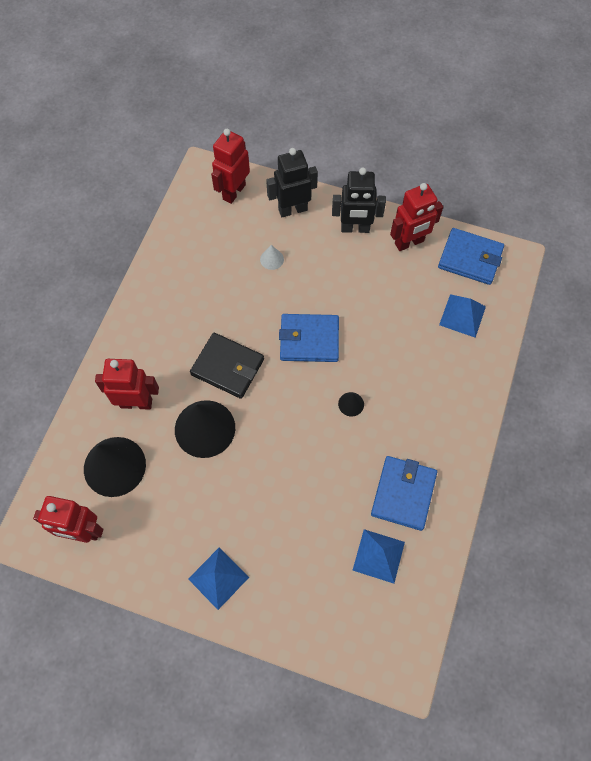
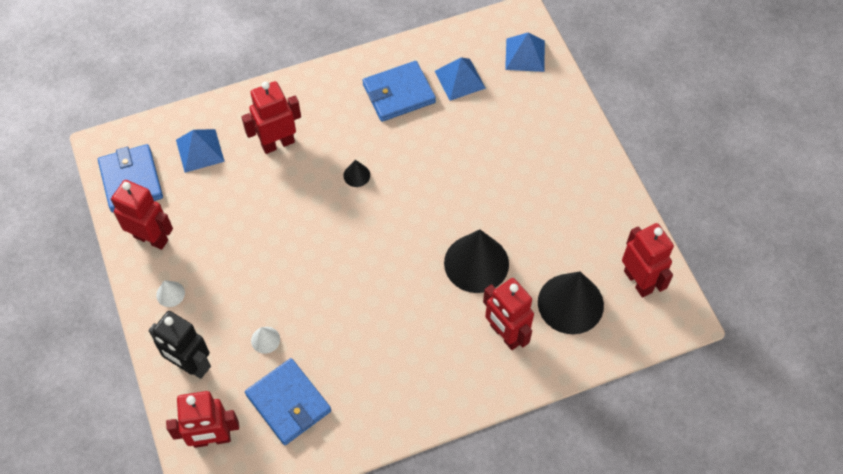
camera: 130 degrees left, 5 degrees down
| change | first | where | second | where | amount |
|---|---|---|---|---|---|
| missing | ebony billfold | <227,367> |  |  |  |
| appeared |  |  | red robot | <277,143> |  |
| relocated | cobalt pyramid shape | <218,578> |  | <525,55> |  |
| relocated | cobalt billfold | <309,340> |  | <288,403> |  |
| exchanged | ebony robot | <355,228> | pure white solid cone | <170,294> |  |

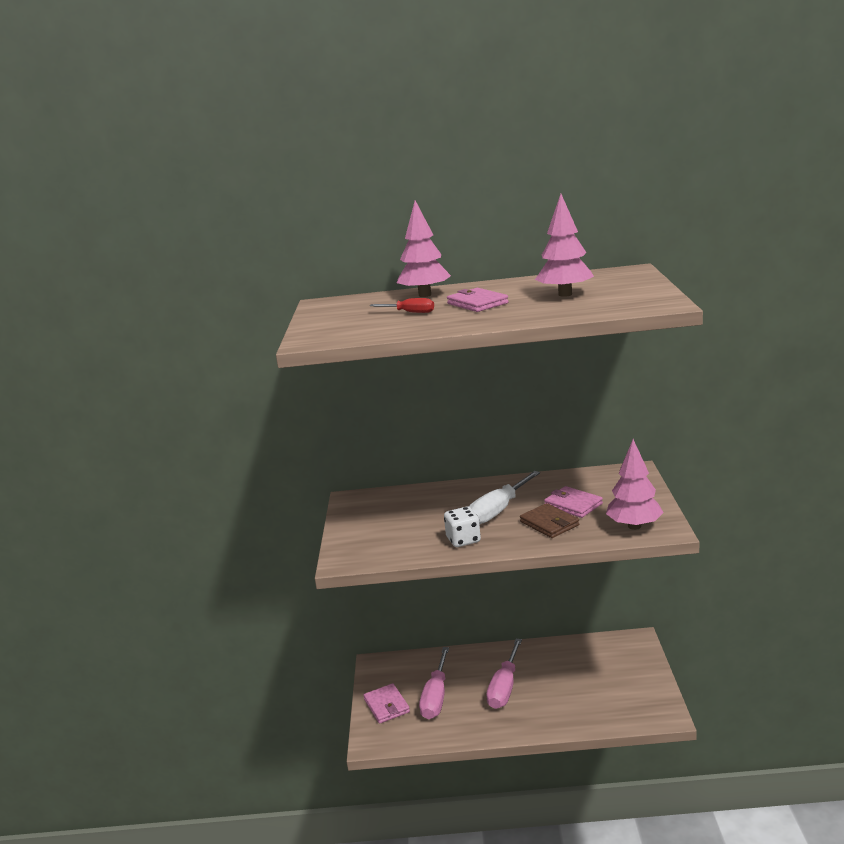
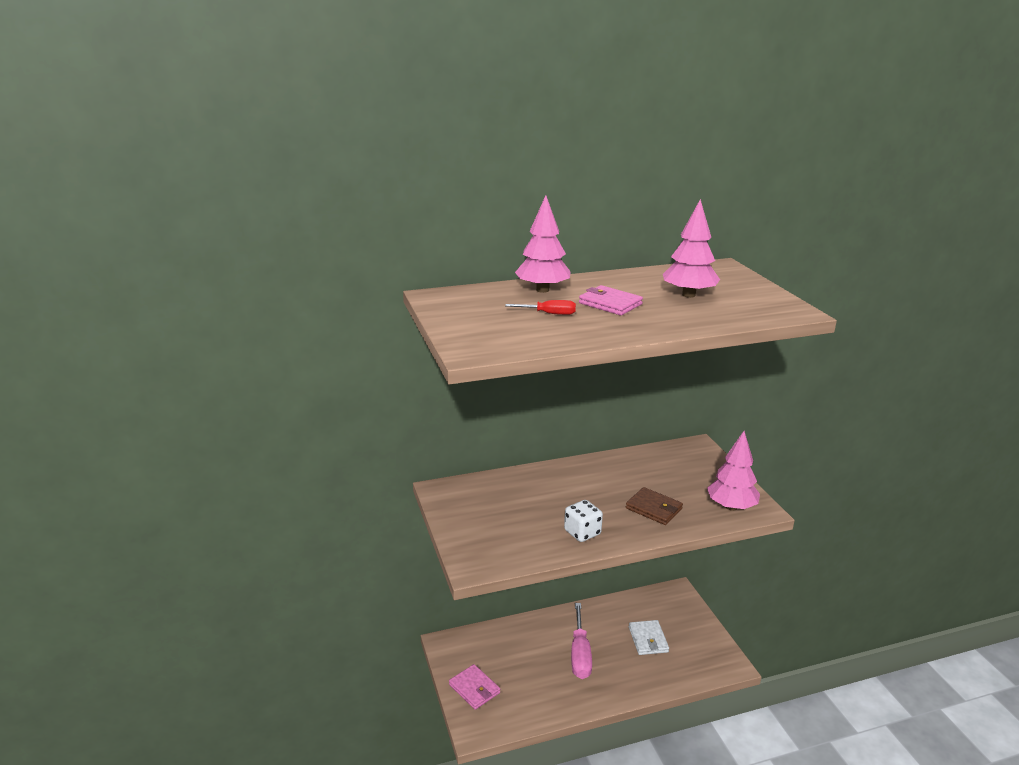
camera: 20 degrees left, 5 degrees up
| change | first | where | second | where | amount |
|---|---|---|---|---|---|
| missing | rose-pink hand screwdriver | <436,696> |  |  |  |
| missing | pure white hand screwdriver | <498,510> |  |  |  |
| missing | rose-pink billfold | <573,505> |  |  |  |
| appeared |  |  | pure white billfold | <648,639> |  |

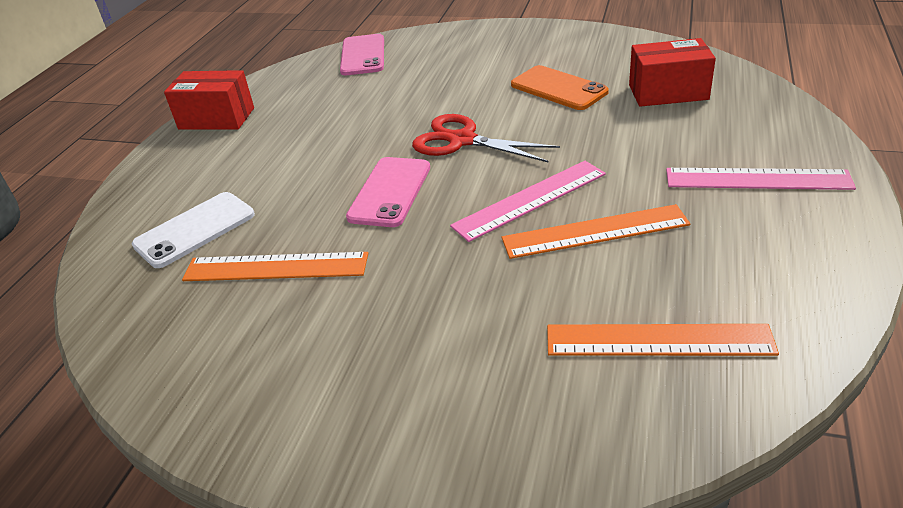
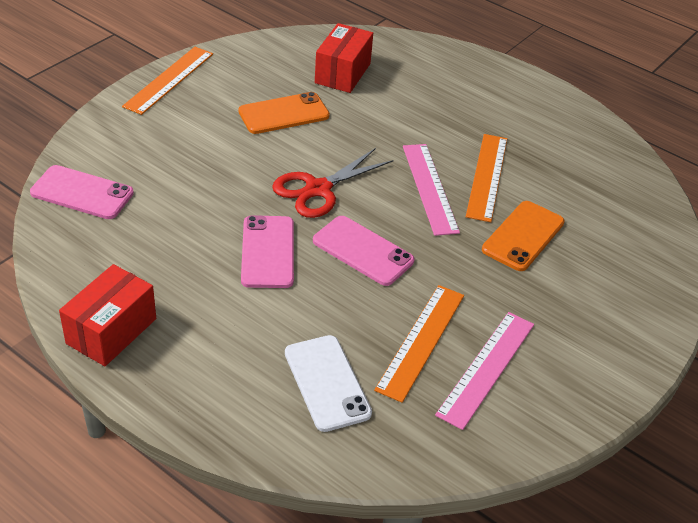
camera: 75 degrees left, 5 degrees up
| change | first | where | second | where | amount |
|---|---|---|---|---|---|
| appeared |  |  | rose-pink phone | <267,252> |  |
| appeared |  |  | orange phone | <523,236> |  |
| relocated | orange straightedge | <658,340> |  | <169,80> |  |
| relocated | rose-pink straightedge | <757,179> |  | <486,368> |  |

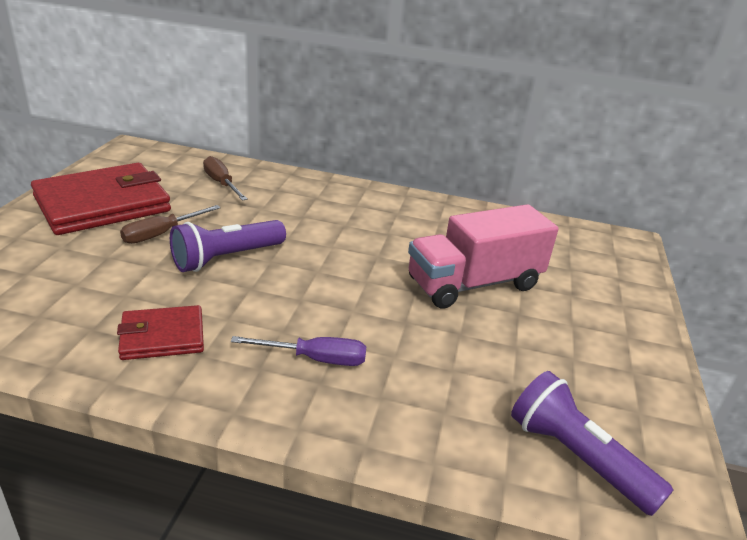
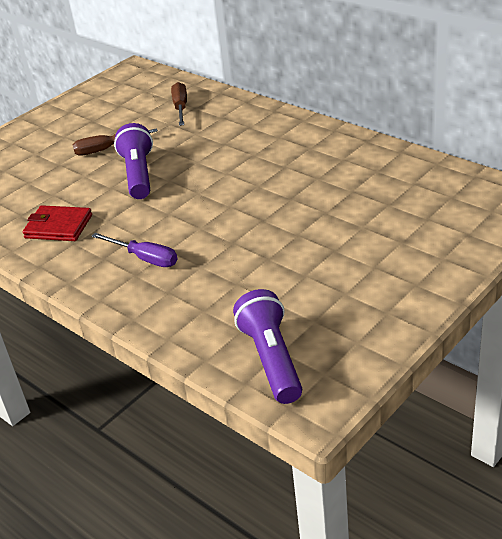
camera: 35 degrees right, 5 degrees up
| change | first | where | second | where | amount |
|---|---|---|---|---|---|
| missing | red billfold | <103,204> |  |  |  |
| missing | rose-pink toy truck | <474,284> |  |  |  |
| spun | purple torch | <226,258> |  | <138,174> | 90 degrees clockwise |

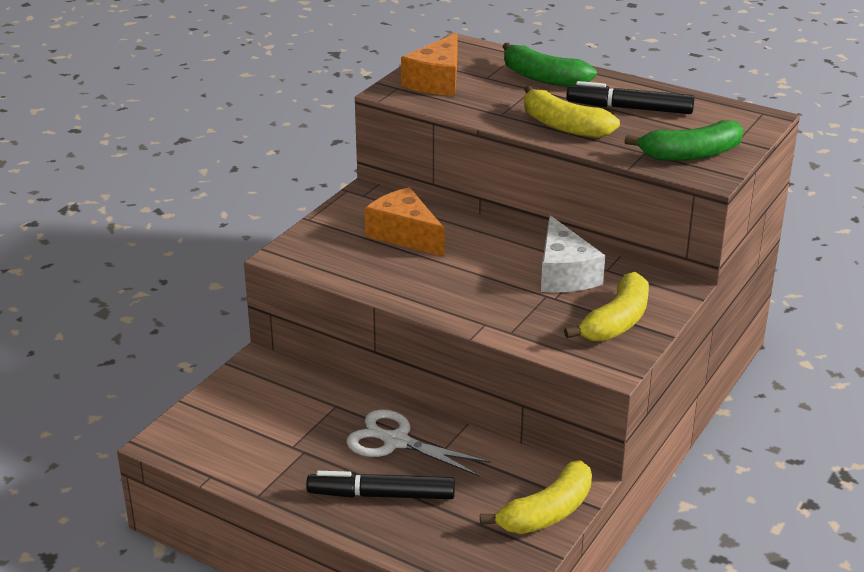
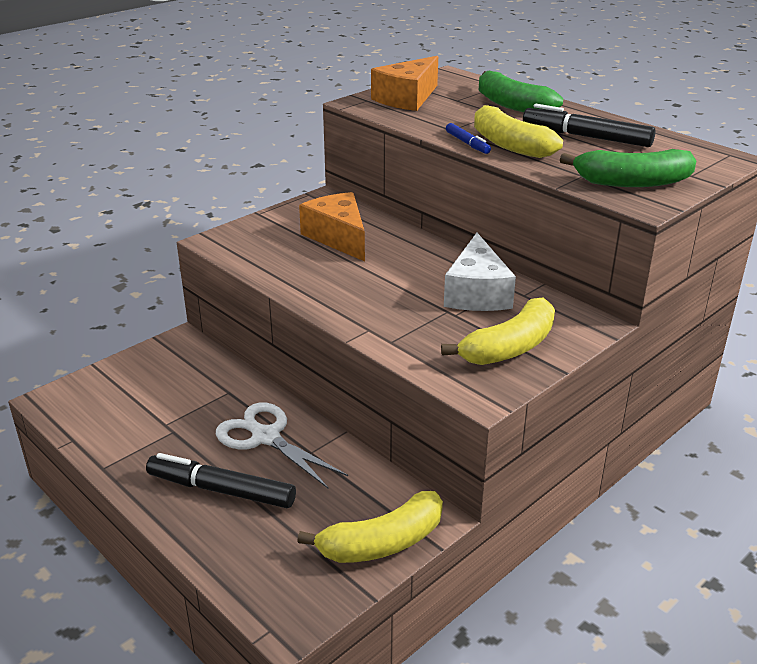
camera: 15 degrees right, 0 degrees up
| change | first | where | second | where | amount |
|---|---|---|---|---|---|
| appeared |  |  | cobalt marker pen | <467,143> |  |

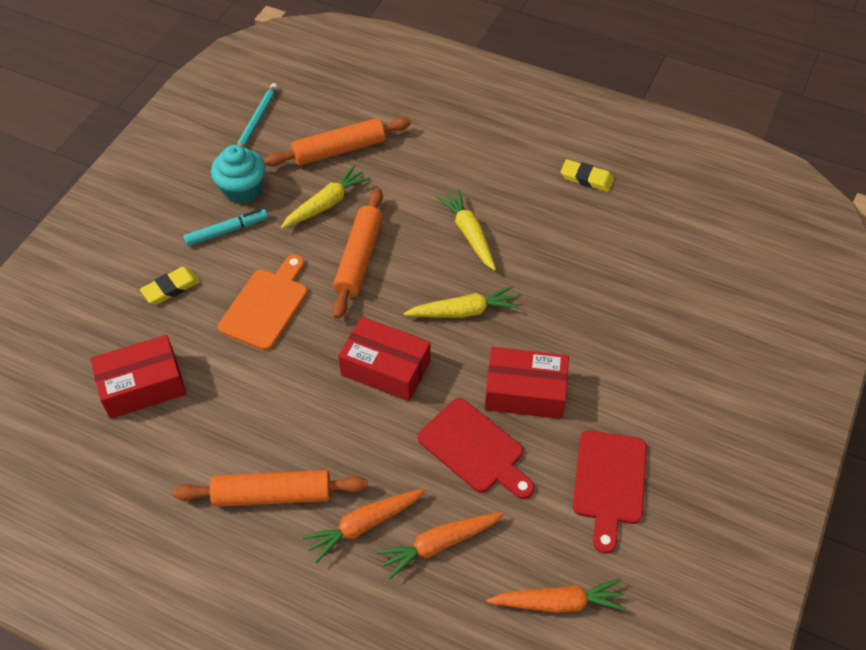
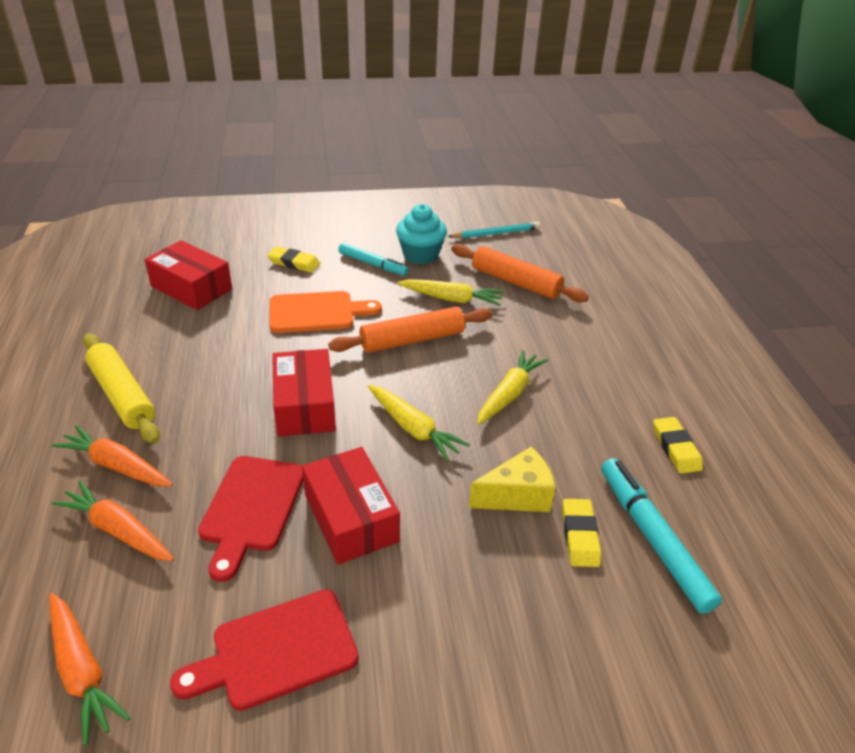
camera: 55 degrees right, 15 degrees down
| change | first | where | second | where | amount |
|---|---|---|---|---|---|
| appeared |  |  | yellow piece of cheese | <517,496> |  |
| appeared |  |  | yellow eraser | <580,535> |  |
| appeared |  |  | turquoise marker pen | <652,538> |  |
| colour | orange rolling pin | <272,494> | yellow rolling pin | <122,395> |  |

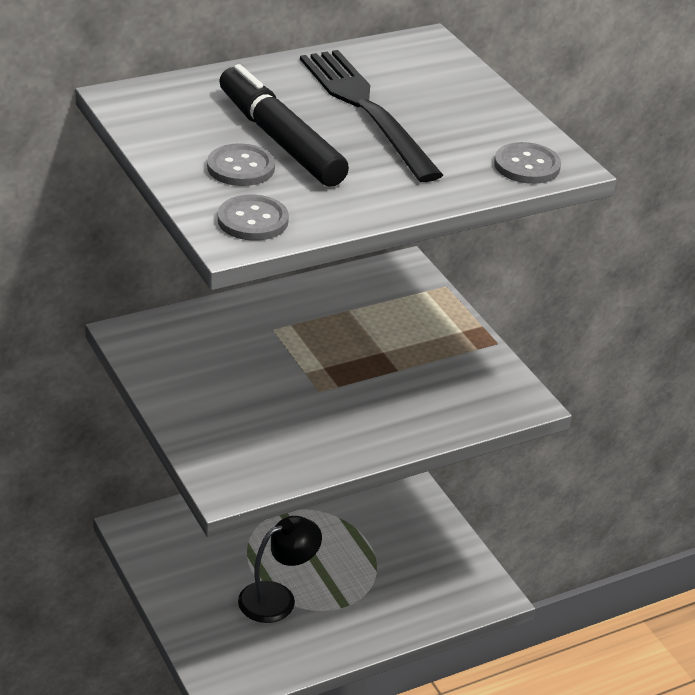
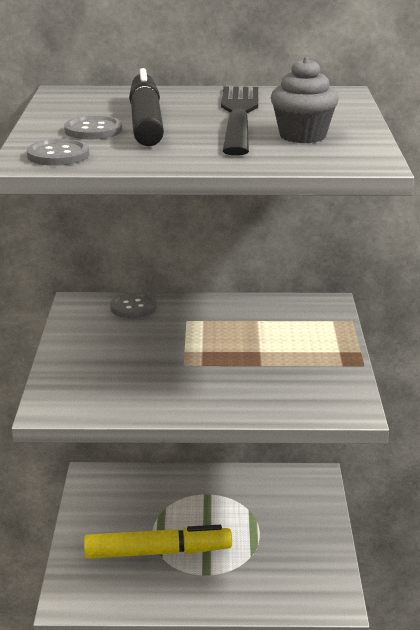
camera: 30 degrees right, 10 degrees down
| change | first | where | second | where | amount |
|---|---|---|---|---|---|
| appeared |  |  | ash-grey cupcake | <302,136> |  |
| relocated | ash-grey shirt button | <527,166> |  | <133,307> |  |
| exchanged | ebony reading lamp | <277,598> | yellow marker pen | <158,552> |  |

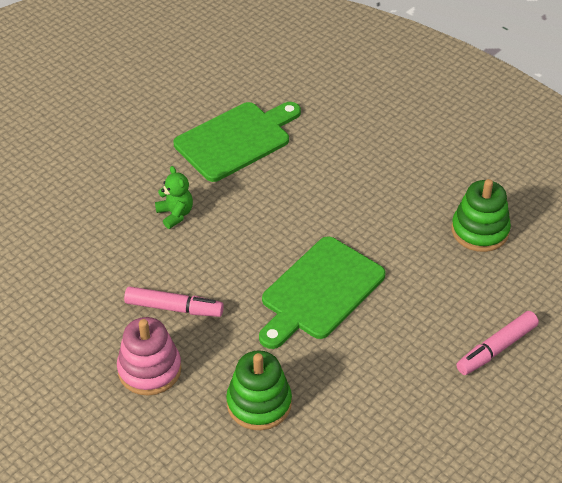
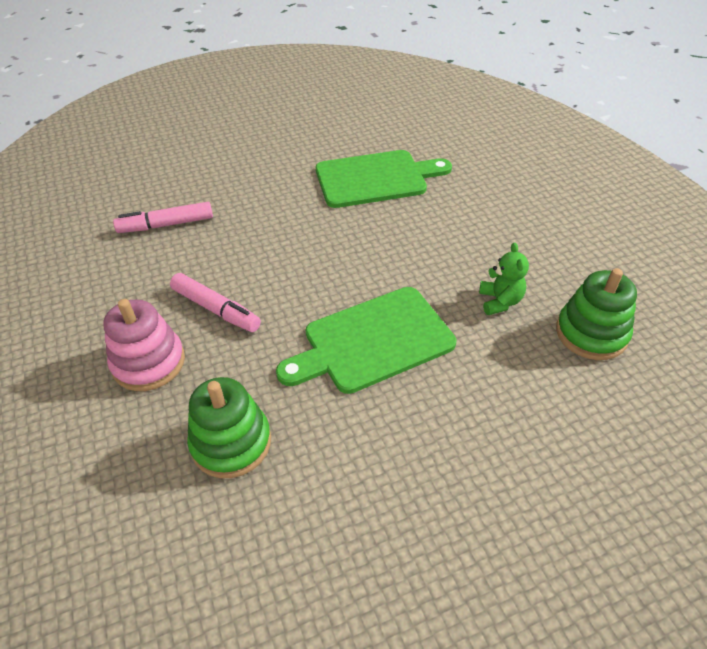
camera: 25 degrees right, 0 degrees up
| change | first | where | second | where | amount |
|---|---|---|---|---|---|
| relocated | emerald teddy bear | <175,214> |  | <500,301> |  |
| relocated | rose-pink marker pen | <496,348> |  | <166,225> |  |

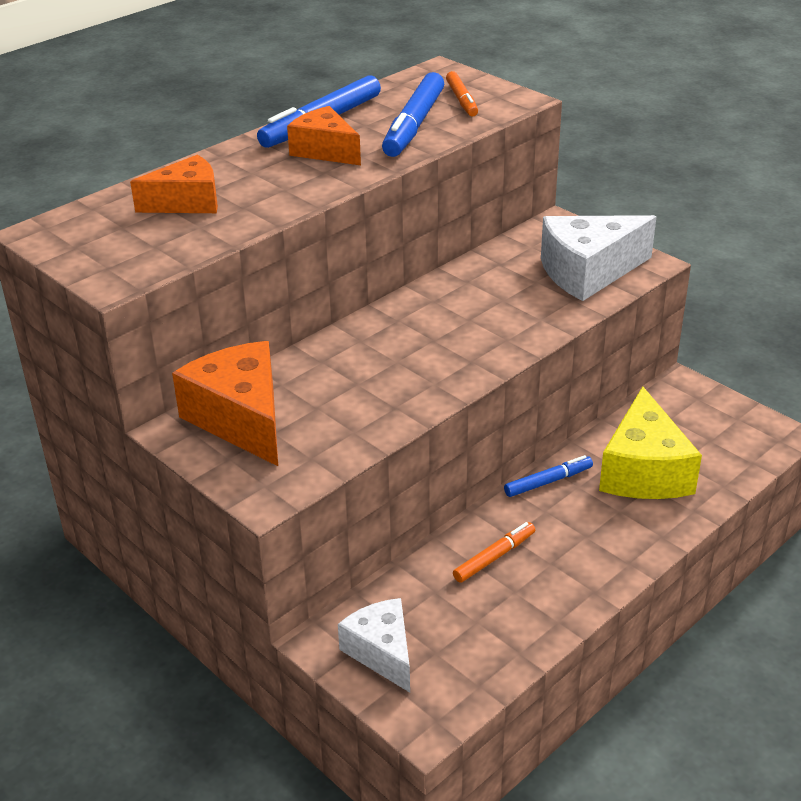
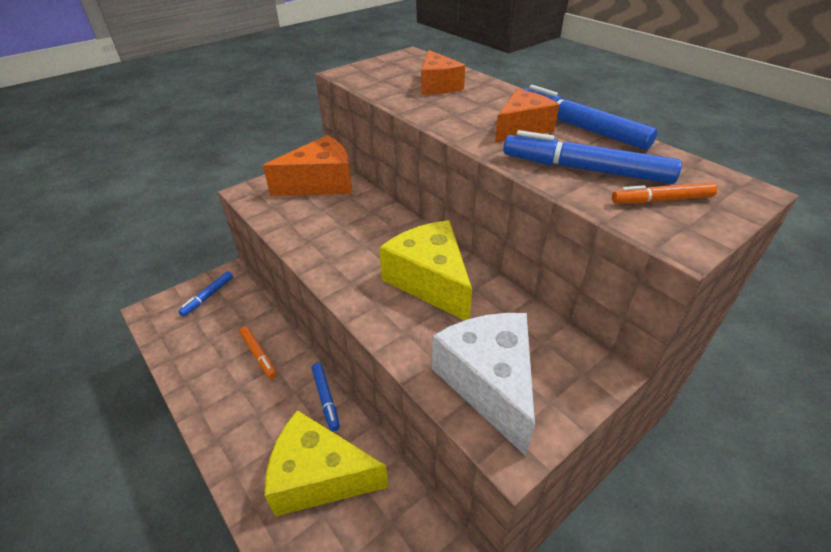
camera: 95 degrees right, 5 degrees up
| change | first | where | second | where | amount |
|---|---|---|---|---|---|
| appeared |  |  | yellow piece of cheese | <430,281> |  |
| exchanged | pure white piece of cheese | <382,652> | cobalt marker pen | <208,296> |  |

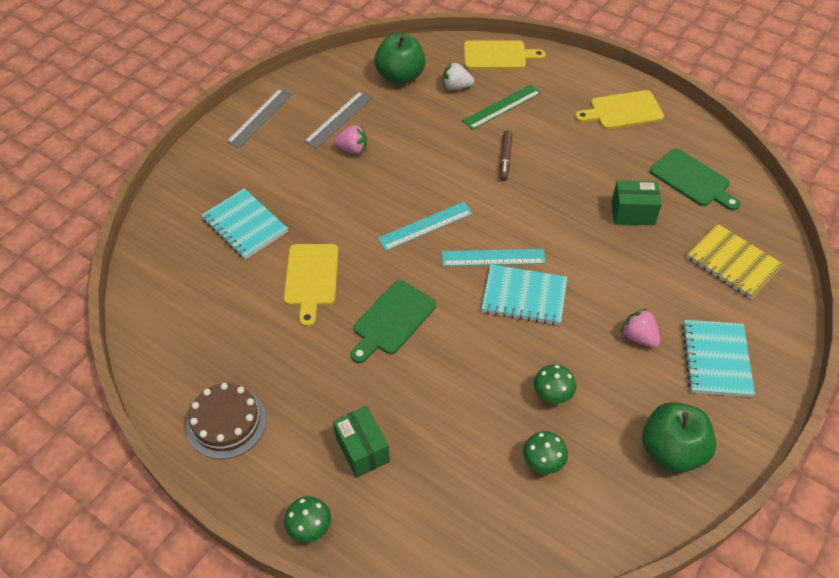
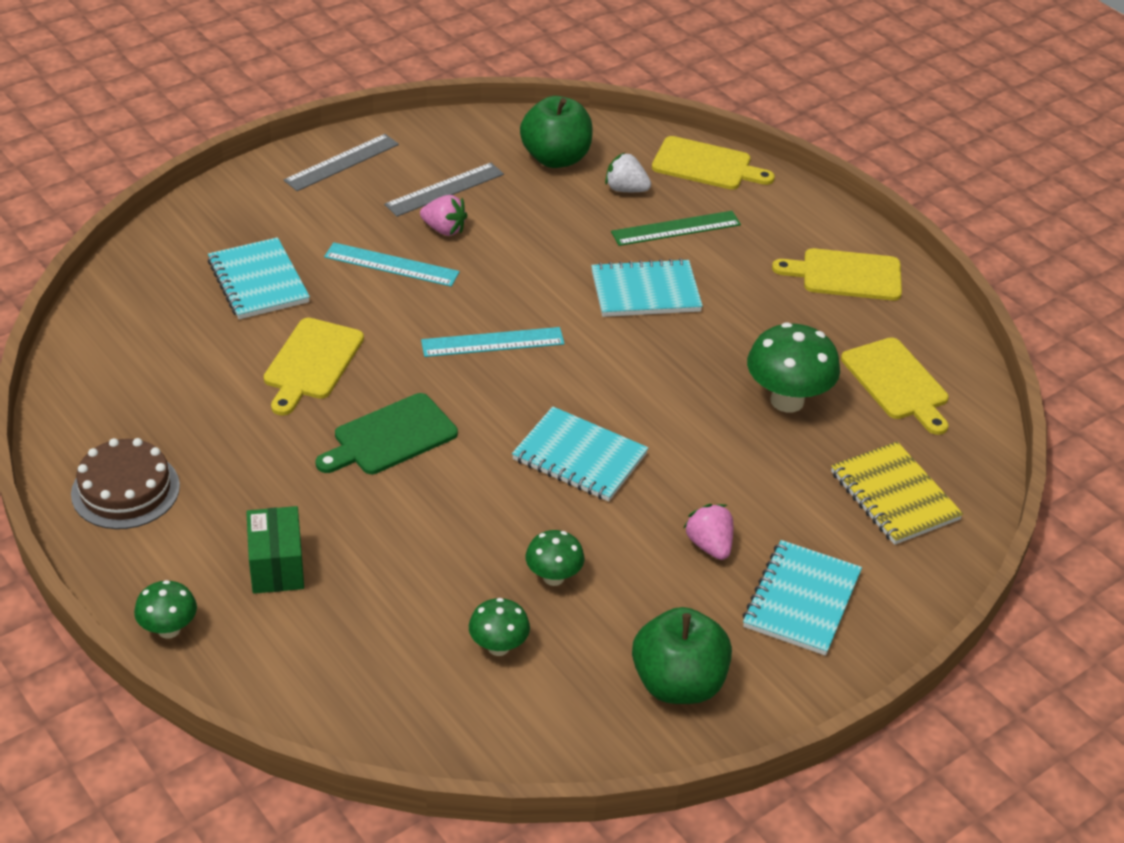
camera: 15 degrees right, 10 degrees down
| change | first | where | second | where | amount |
|---|---|---|---|---|---|
| relocated | turquoise straightedge | <493,257> |  | <391,264> |  |
| exchanged | dark brown marker pen | <505,159> | turquoise notepad | <645,292> |  |
| exchanged | emerald parcel | <632,213> | emerald toadstool | <787,400> |  |
| colour | emerald chopping board | <692,180> | yellow chopping board | <897,383> |  |

